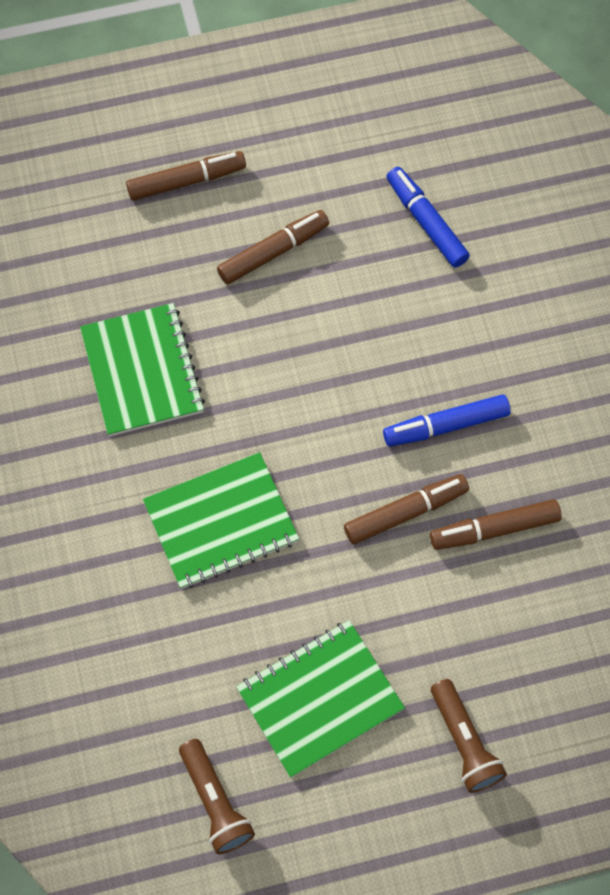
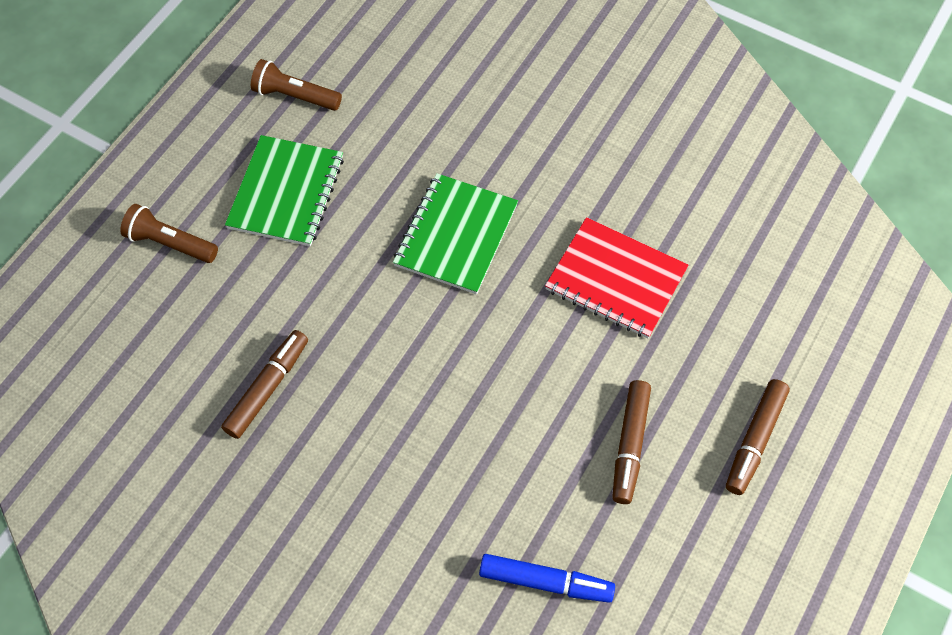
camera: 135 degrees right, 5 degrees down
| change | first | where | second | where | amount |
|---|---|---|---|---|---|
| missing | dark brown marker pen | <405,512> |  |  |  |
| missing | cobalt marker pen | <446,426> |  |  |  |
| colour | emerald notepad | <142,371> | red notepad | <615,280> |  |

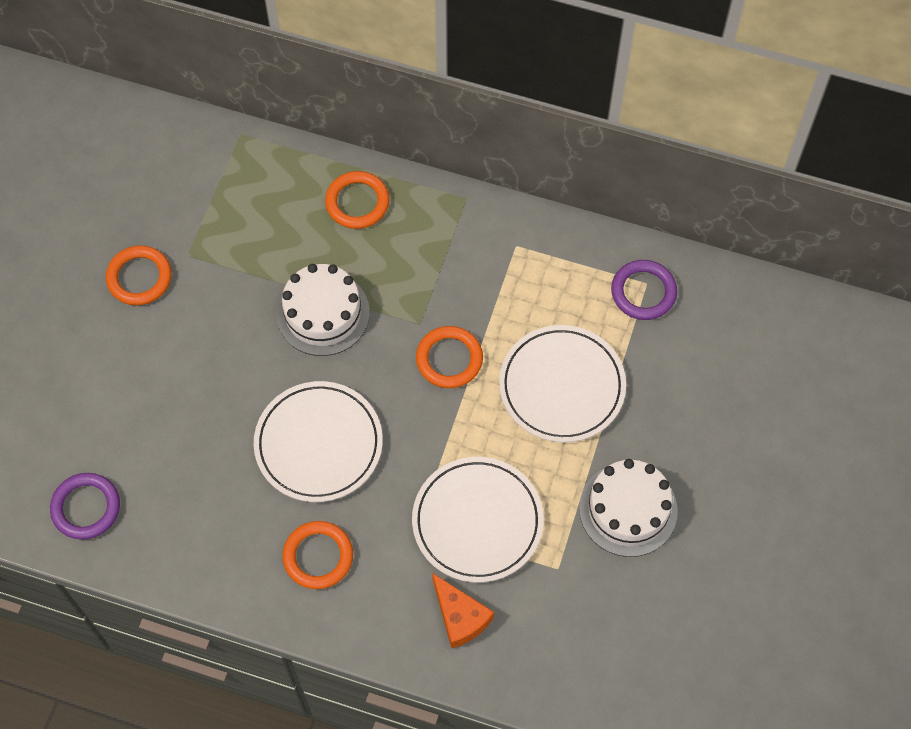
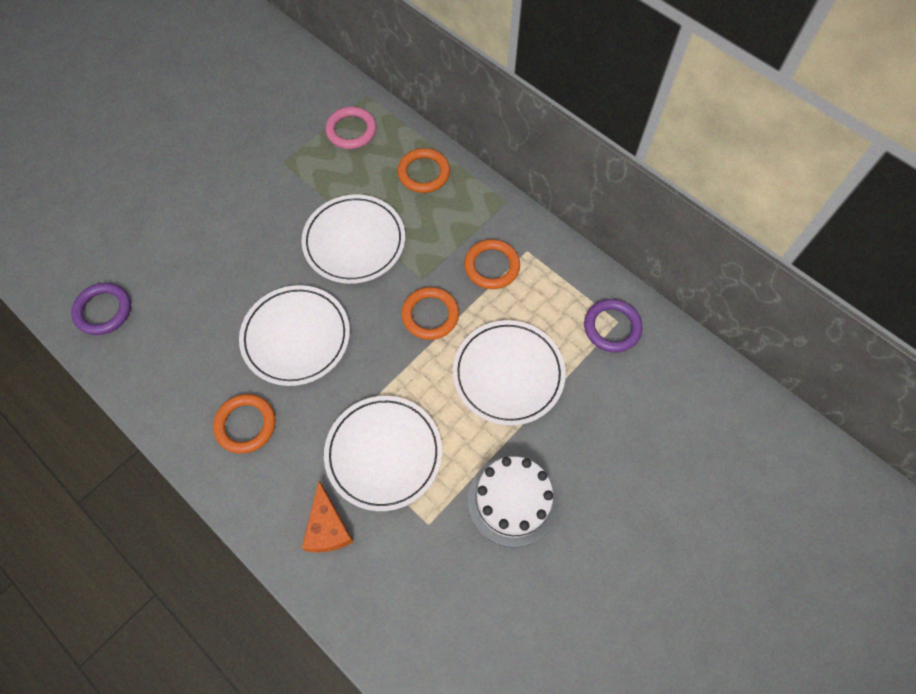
camera: 25 degrees right, 0 degrees up
| change | first | where | second | where | amount |
|---|---|---|---|---|---|
| appeared |  |  | rose-pink ring | <351,130> |  |
| relocated | orange ring | <139,278> |  | <492,266> |  |
| exchanged | pure white cake | <323,313> | pure white dinner plate | <354,241> |  |

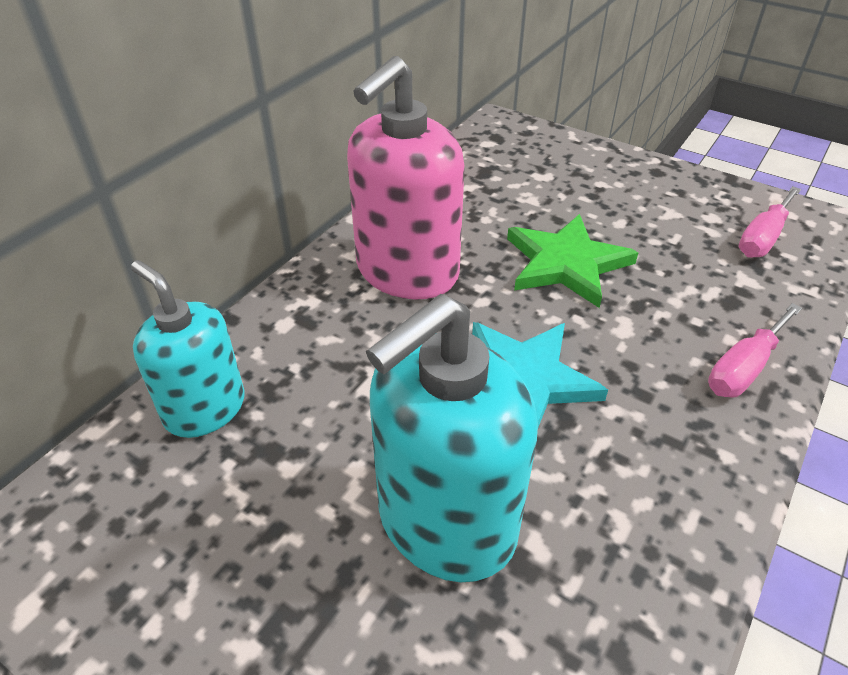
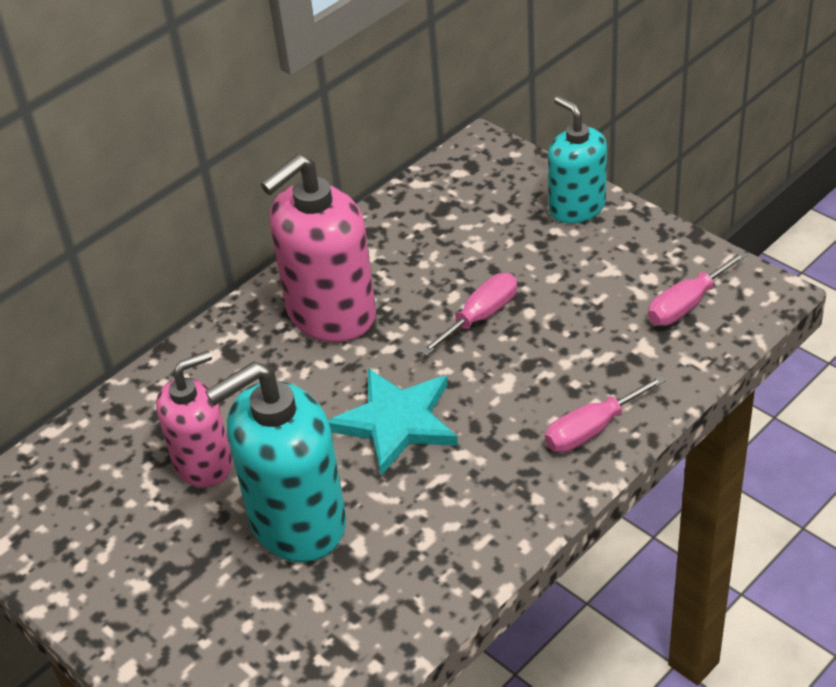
camera: 15 degrees right, 0 degrees up
| change | first | where | second | where | amount |
|---|---|---|---|---|---|
| appeared |  |  | rose-pink soap dispenser | <203,463> |  |
| relocated | turquoise soap dispenser | <204,409> |  | <576,207> |  |
| exchanged | emerald star | <566,263> | rose-pink hand screwdriver | <480,317> |  |

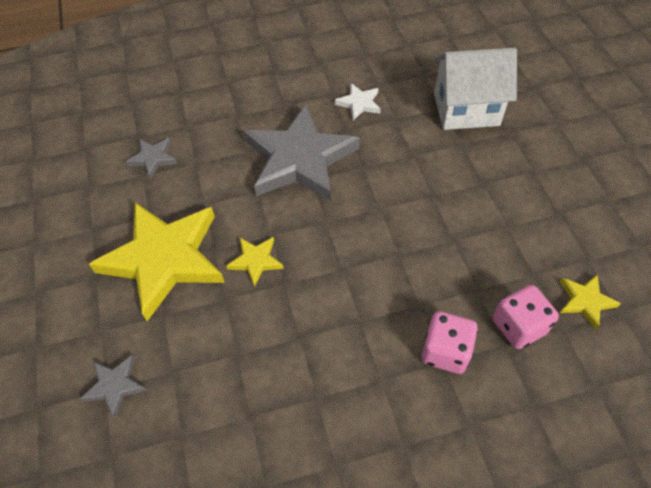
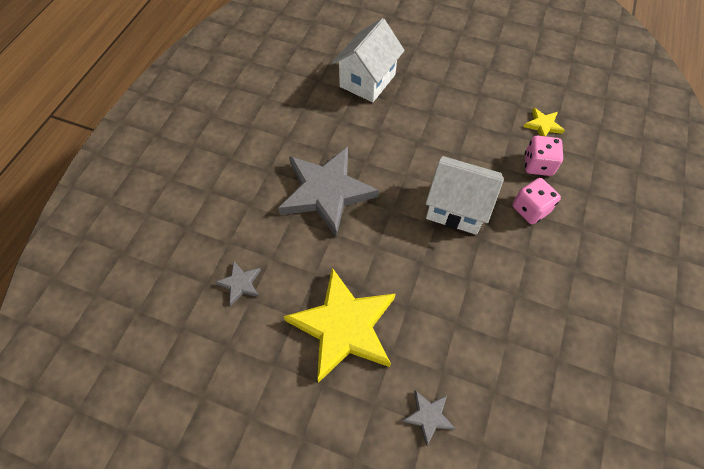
camera: 55 degrees left, 5 degrees up
| change | first | where | second | where | amount |
|---|---|---|---|---|---|
| missing | yellow star | <256,261> |  |  |  |
| missing | pure white star | <359,103> |  |  |  |
| appeared |  |  | pure white toy house | <456,208> |  |

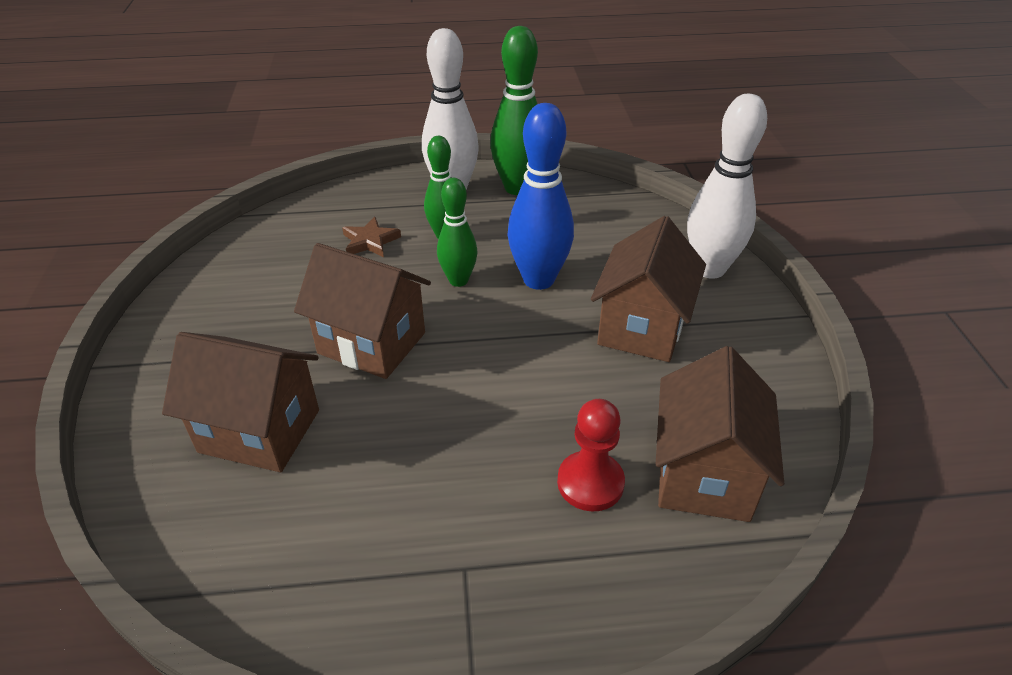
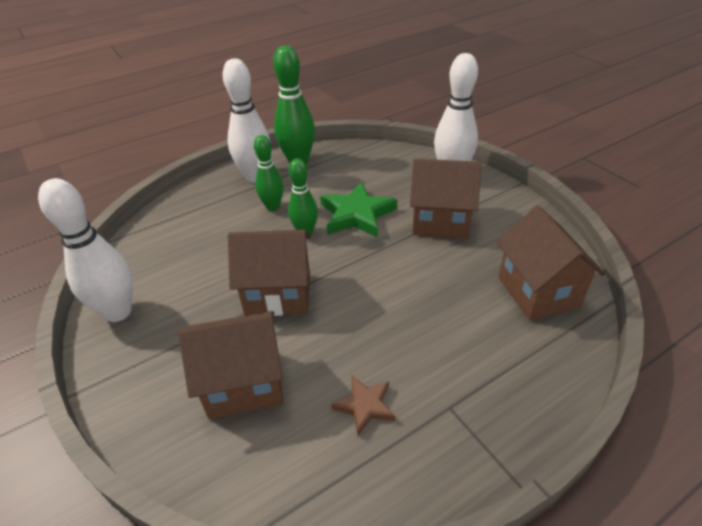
camera: 25 degrees left, 0 degrees up
| change | first | where | second | where | amount |
|---|---|---|---|---|---|
| missing | red chess pawn | <590,483> |  |  |  |
| appeared |  |  | pure white skittle | <118,312> |  |
| relocated | dark brown star | <370,241> |  | <364,406> |  |
| exchanged | cobalt skittle | <538,279> | emerald star | <357,214> |  |
| spun | dark brown toy house | <641,328> |  | <440,221> | 75 degrees counterclockwise |

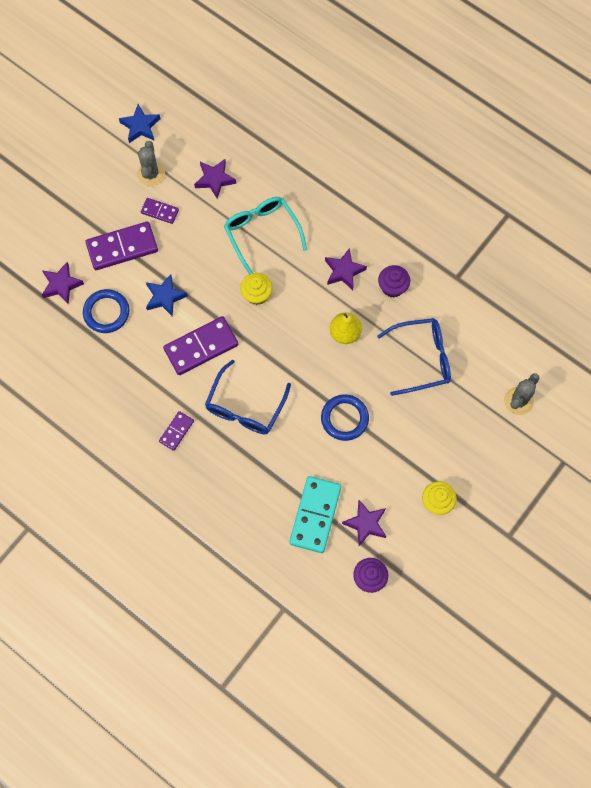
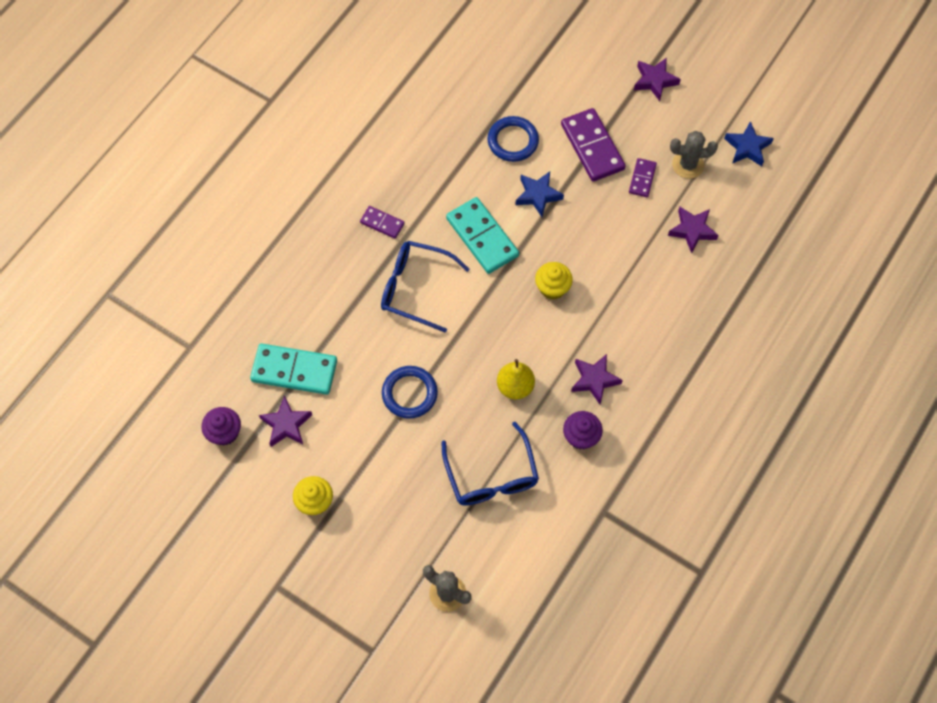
camera: 85 degrees right, 5 degrees down
| change | first | where | second | where | amount |
|---|---|---|---|---|---|
| missing | turquoise spectacles | <262,233> |  |  |  |
| relocated | purple star | <61,285> |  | <655,81> |  |
| colour | purple domino piece | <201,347> | turquoise domino piece | <482,237> |  |

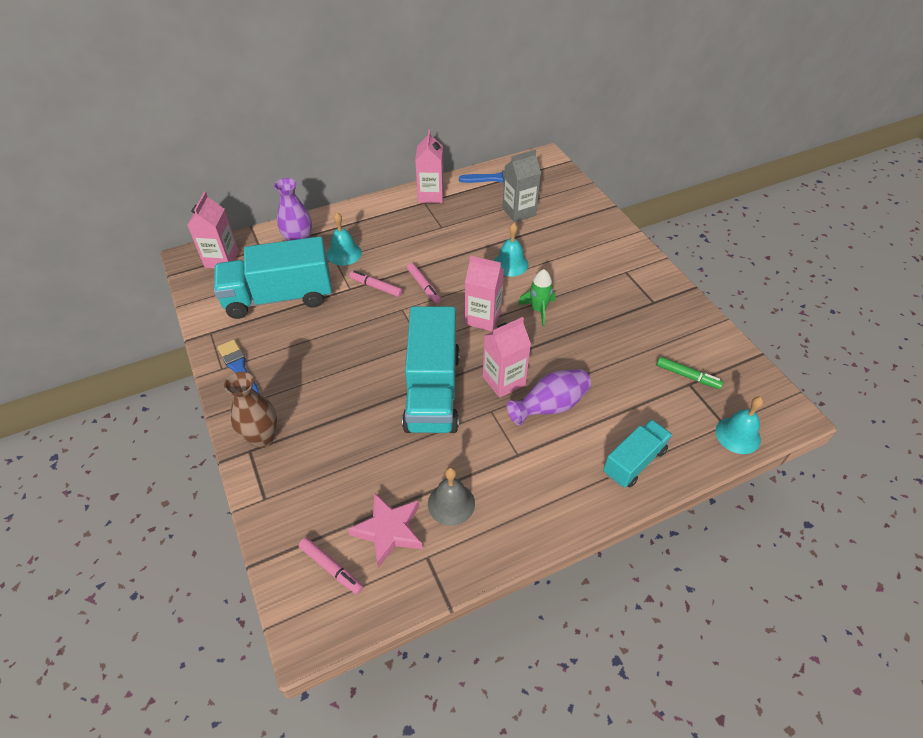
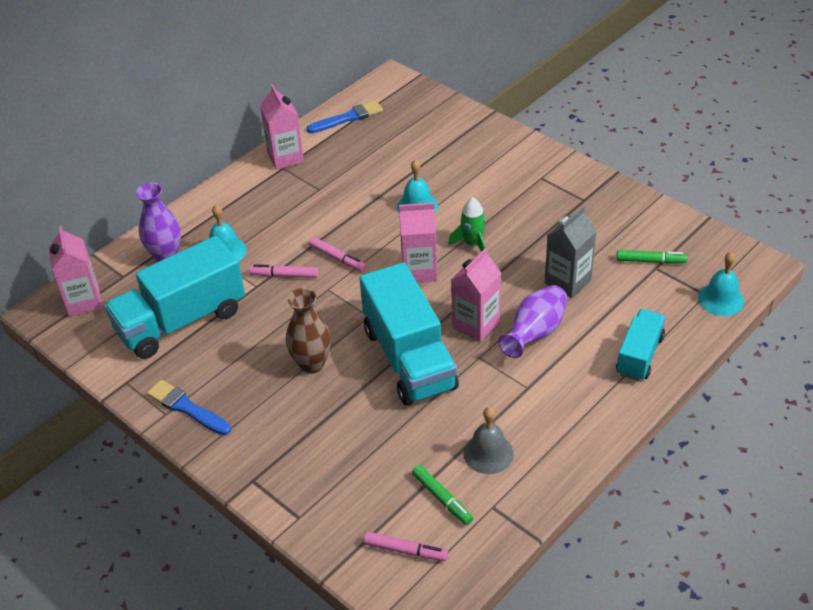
camera: 20 degrees left, 5 degrees down
| change | first | where | second | where | amount |
|---|---|---|---|---|---|
| relocated | dark brown vase | <262,438> |  | <312,364> |  |
| relocated | ash-grey milk carton | <519,212> |  | <567,281> |  |
| exchanged | rose-pink star | <389,530> | emerald marker pen | <442,498> |  |

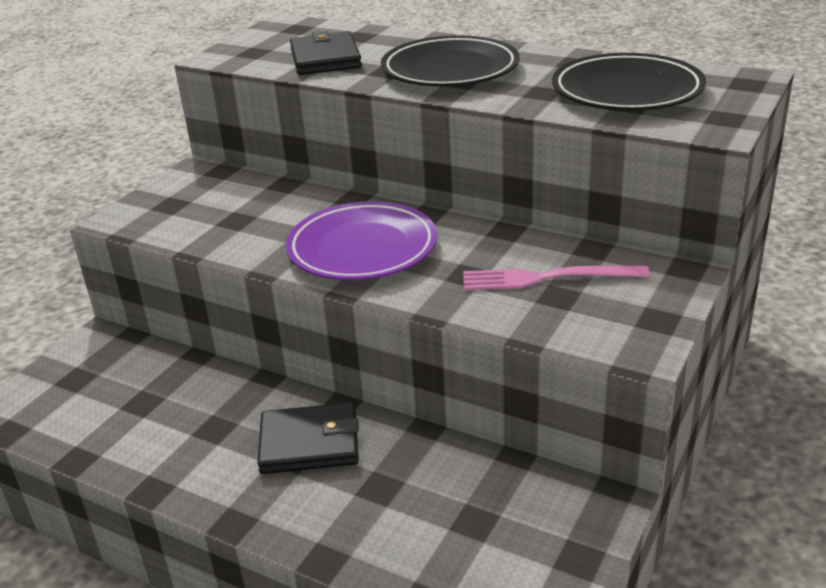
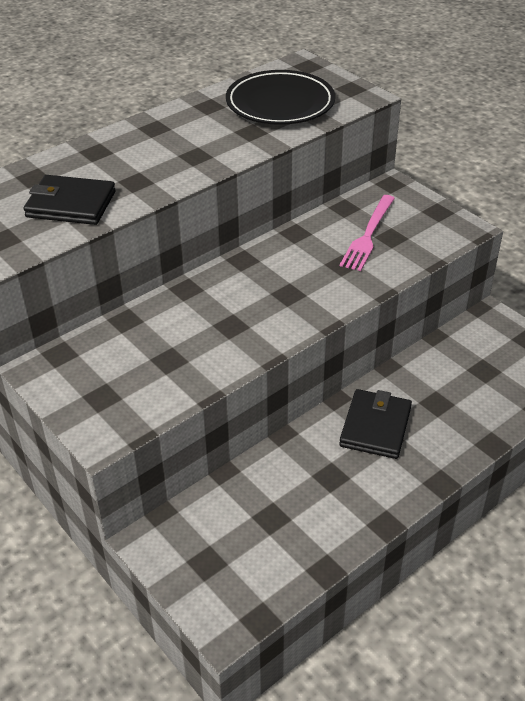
camera: 70 degrees left, 10 degrees up
| change | first | where | second | where | amount |
|---|---|---|---|---|---|
| missing | purple dinner plate | <362,248> |  |  |  |
| missing | ebony dinner plate | <450,70> |  |  |  |

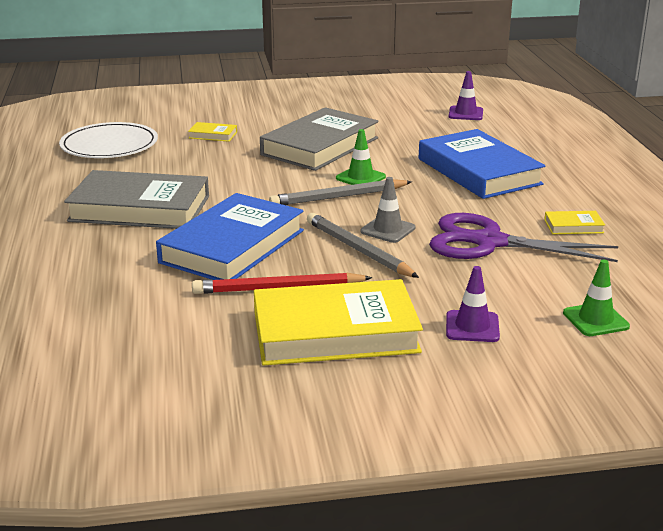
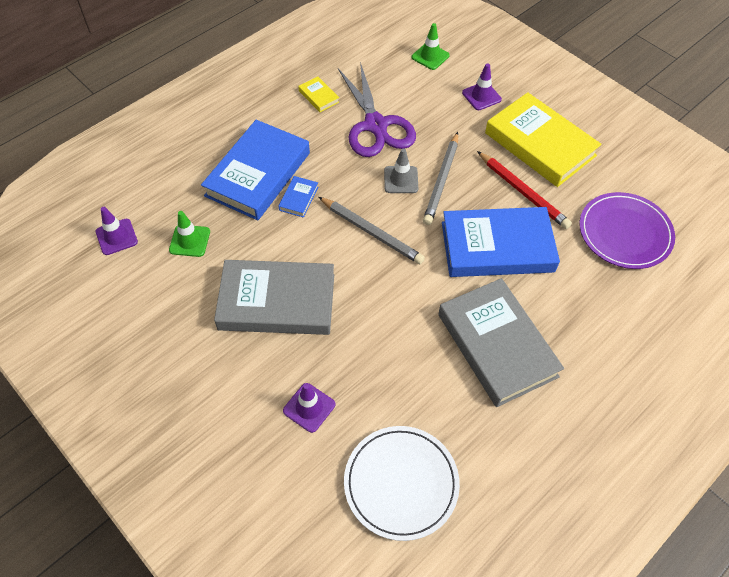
camera: 125 degrees left, 30 degrees up
| change | first | where | second | where | amount |
|---|---|---|---|---|---|
| appeared |  |  | cobalt hardback | <298,198> |  |
| appeared |  |  | purple dinner plate | <625,233> |  |
| relocated | emerald traffic cone | <360,177> |  | <189,241> |  |
| exchanged | yellow hardback | <213,135> | purple traffic cone | <309,407> |  |

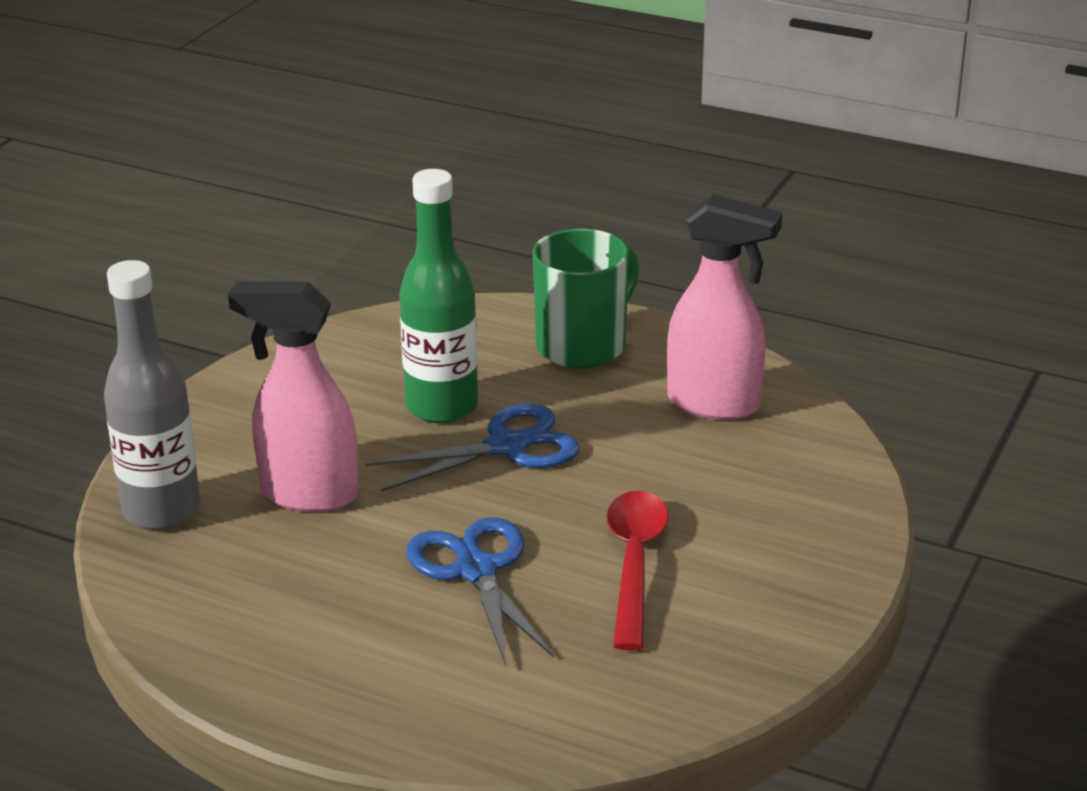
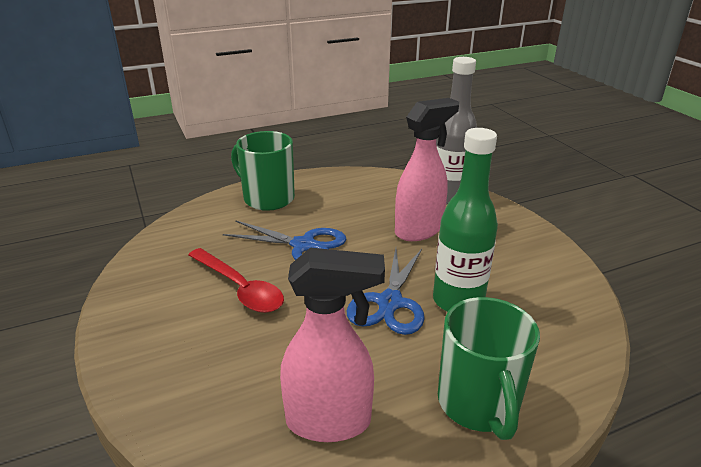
camera: 130 degrees right, 0 degrees up
| change | first | where | second | where | amount |
|---|---|---|---|---|---|
| appeared |  |  | emerald coffee mug | <267,198> |  |
| spun | rose-pink spray cleaner | <715,404> |  | <330,421> | 150 degrees counterclockwise |

